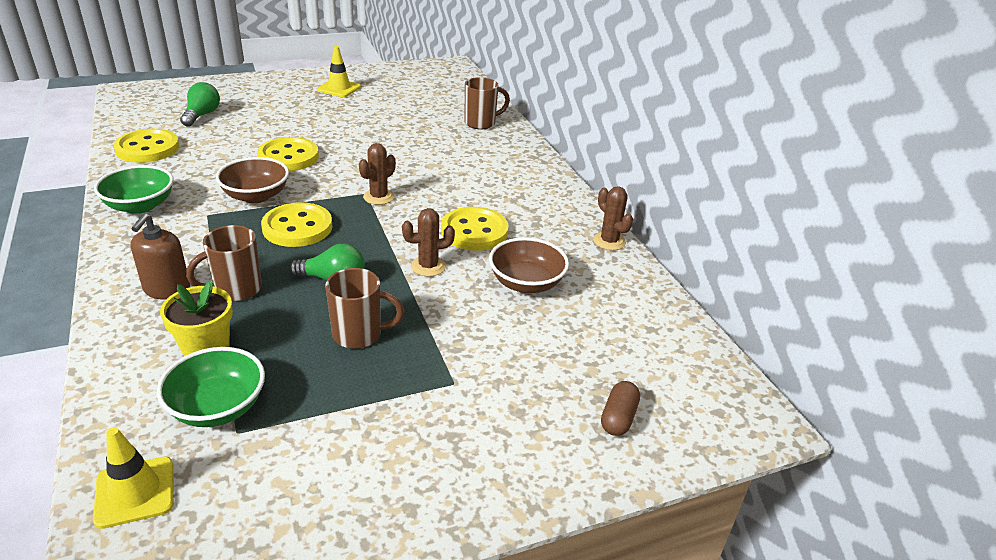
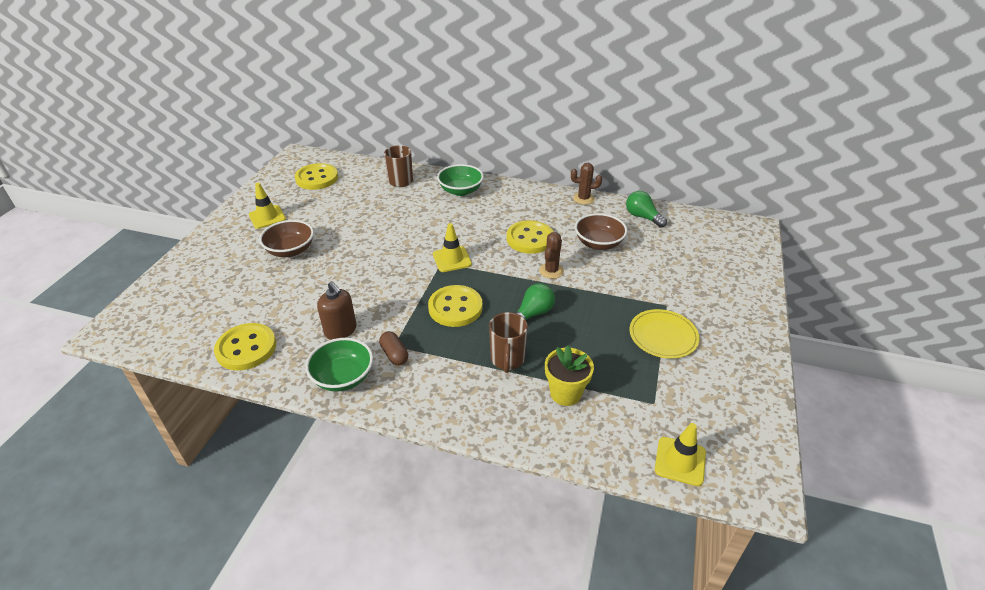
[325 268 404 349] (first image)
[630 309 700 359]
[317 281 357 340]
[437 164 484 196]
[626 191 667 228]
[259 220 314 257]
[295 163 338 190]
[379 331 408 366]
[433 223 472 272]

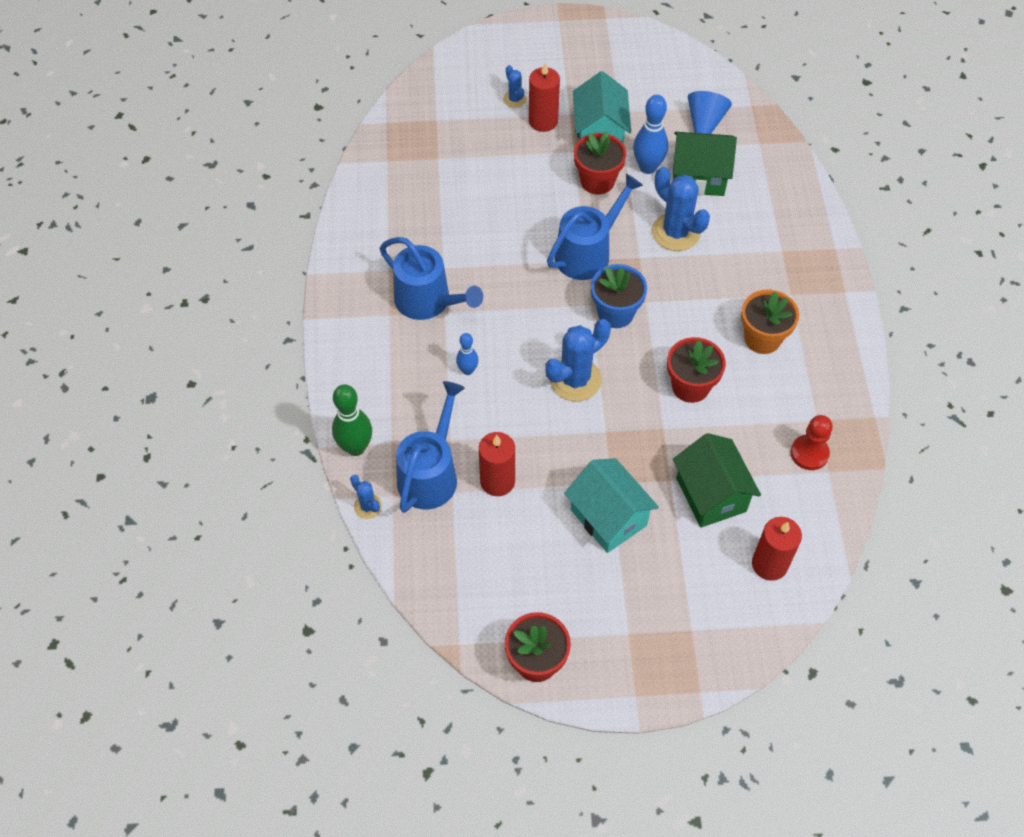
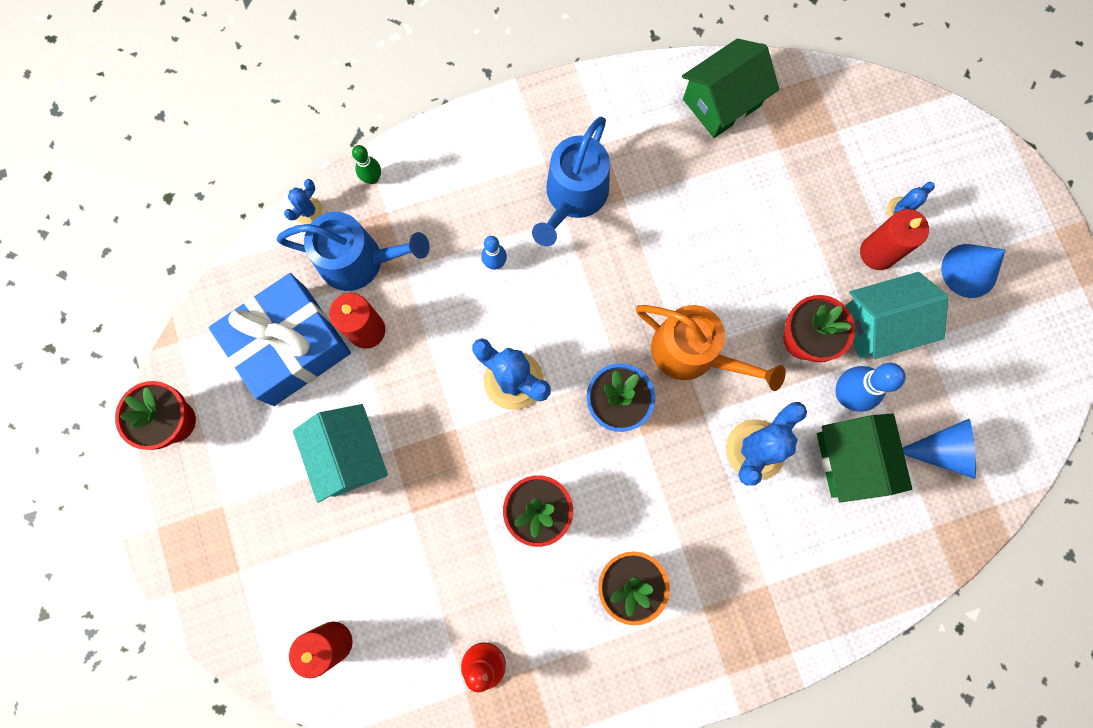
[209 273 351 406]
[941 244 1005 298]
[682 39 779 138]
[636 305 786 391]
[293 404 388 503]
[352 145 381 184]

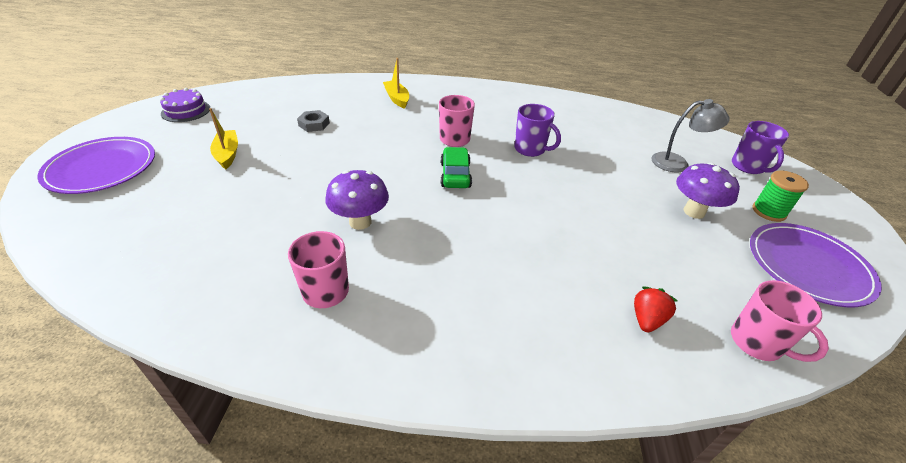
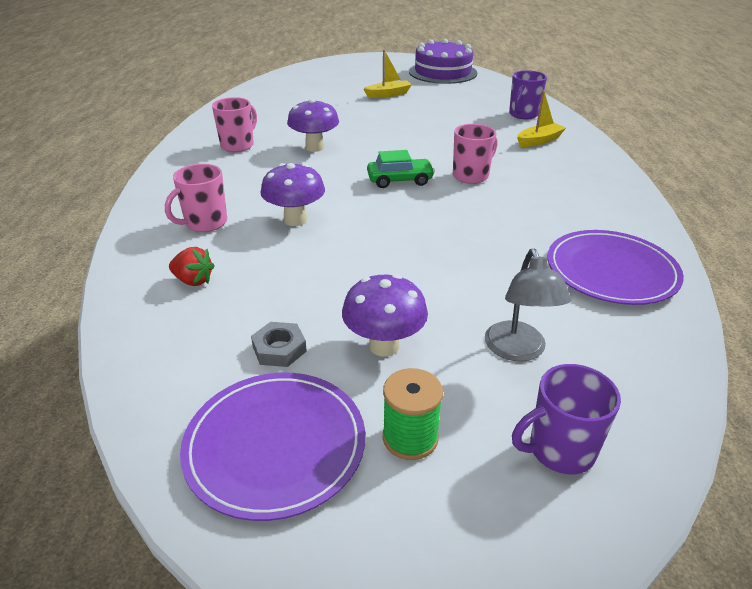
[260 163 325 226]
[547 230 684 305]
[251 322 307 367]
[509 70 547 119]
[165 164 227 232]
[409 39 477 84]

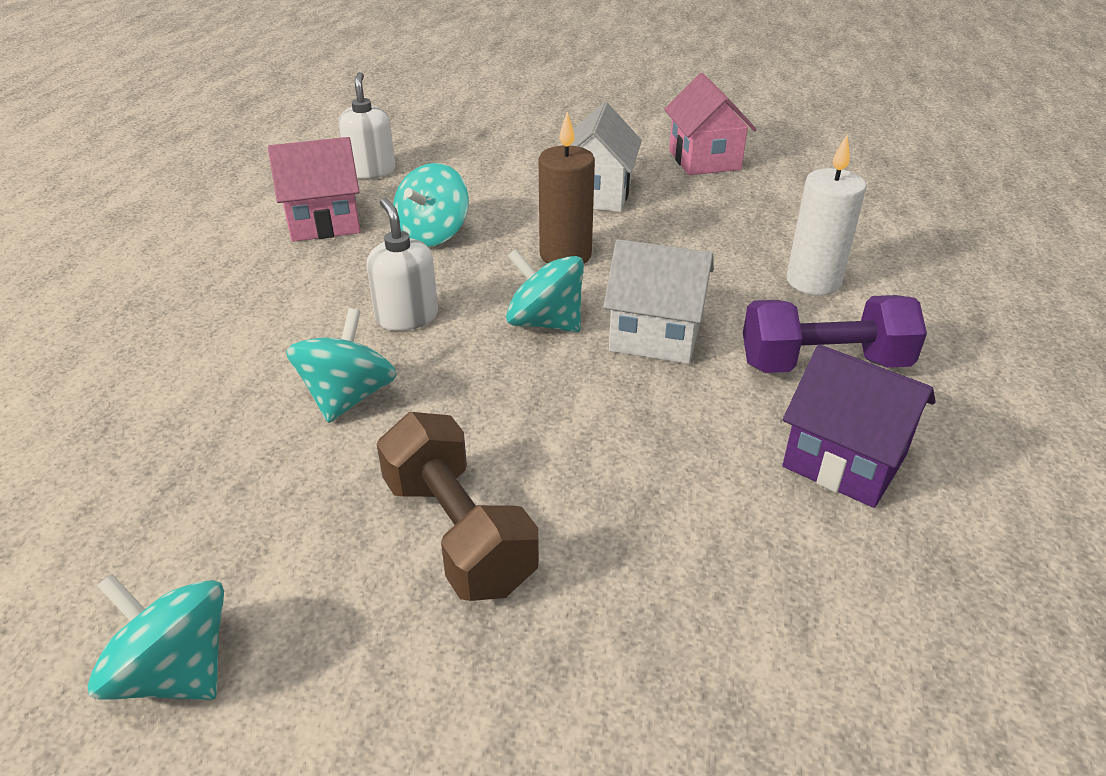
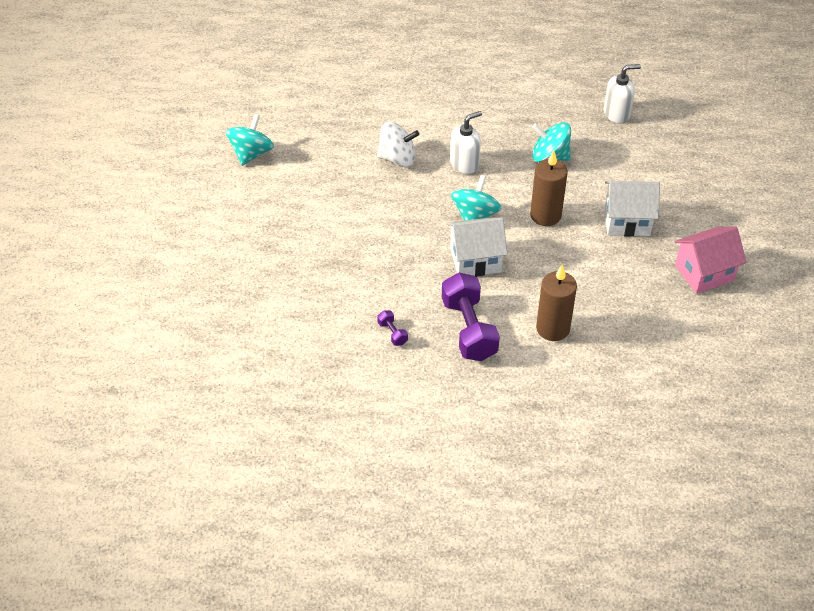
[268 137 361 242] (first image)
[377 412 539 601] (first image)
[377 310 408 346]
[377 122 419 167]
[536 265 577 341]
[447 217 508 276]

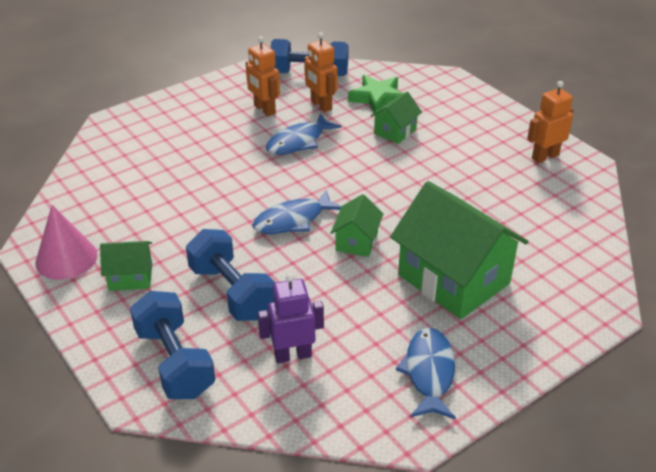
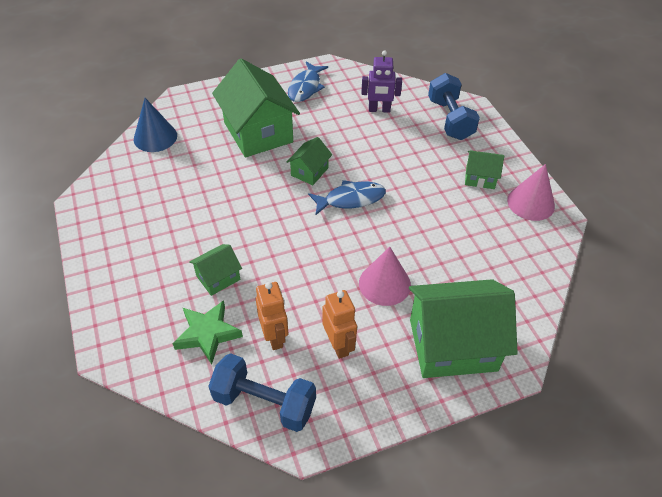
[186 229 275 321] (first image)
[266 113 342 155] (first image)
[527 81 574 163] (first image)
[134 98 177 152]
[359 247 411 306]
[409 279 518 378]

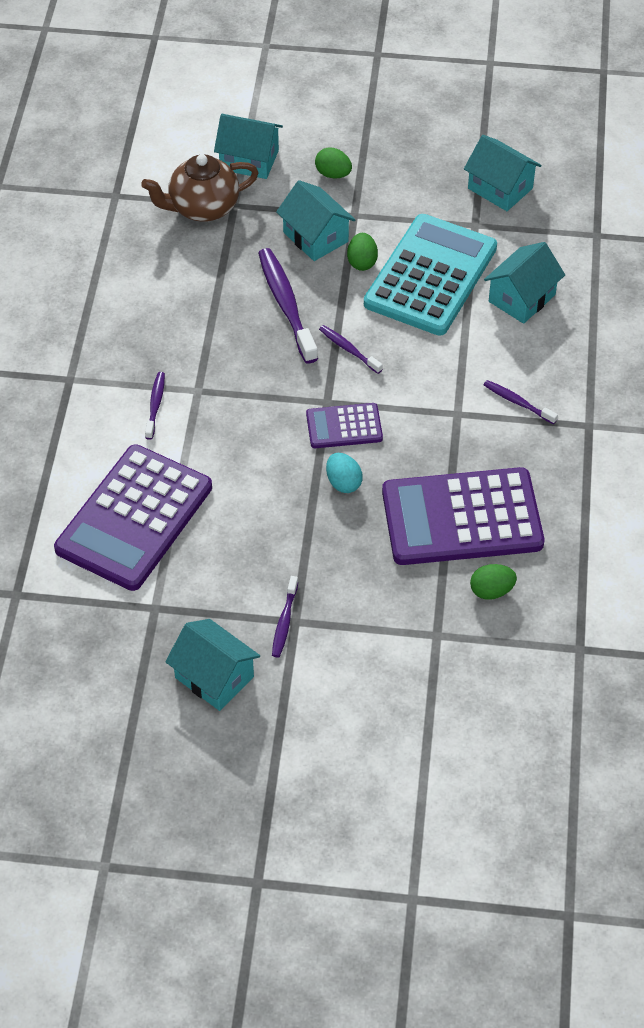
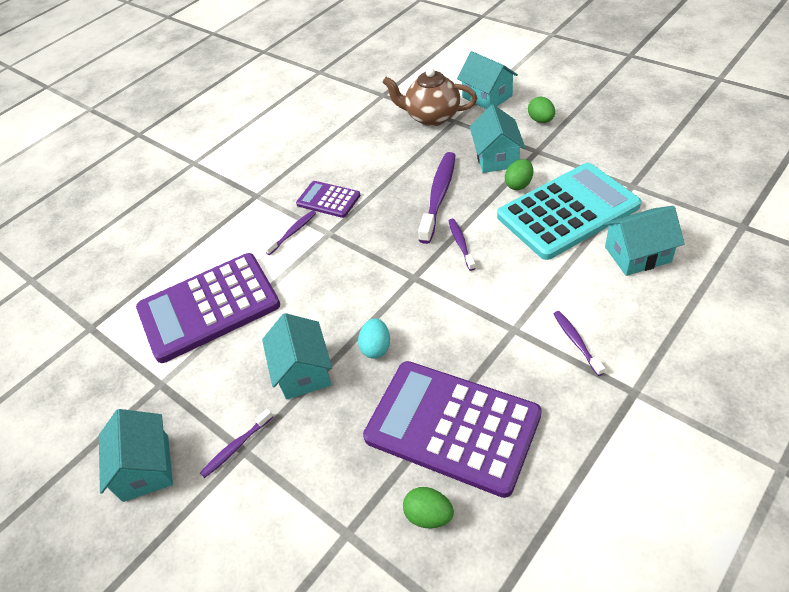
[296 181 361 218]
[262 313 332 400]

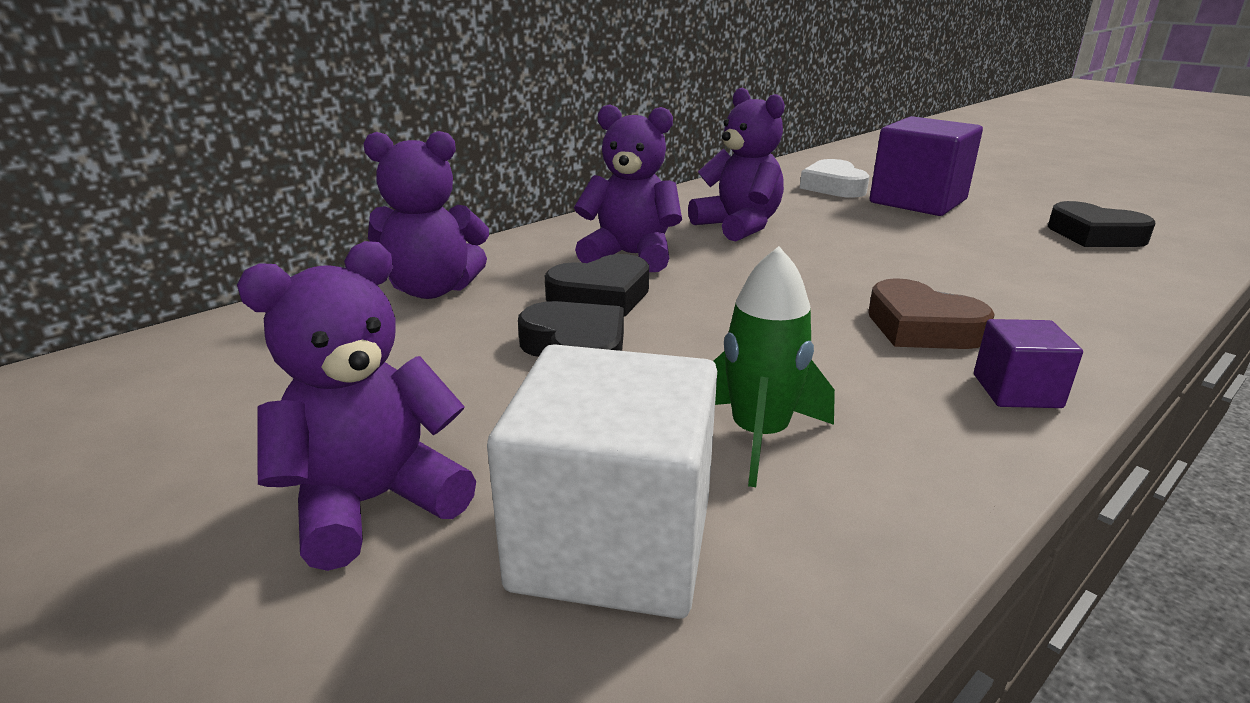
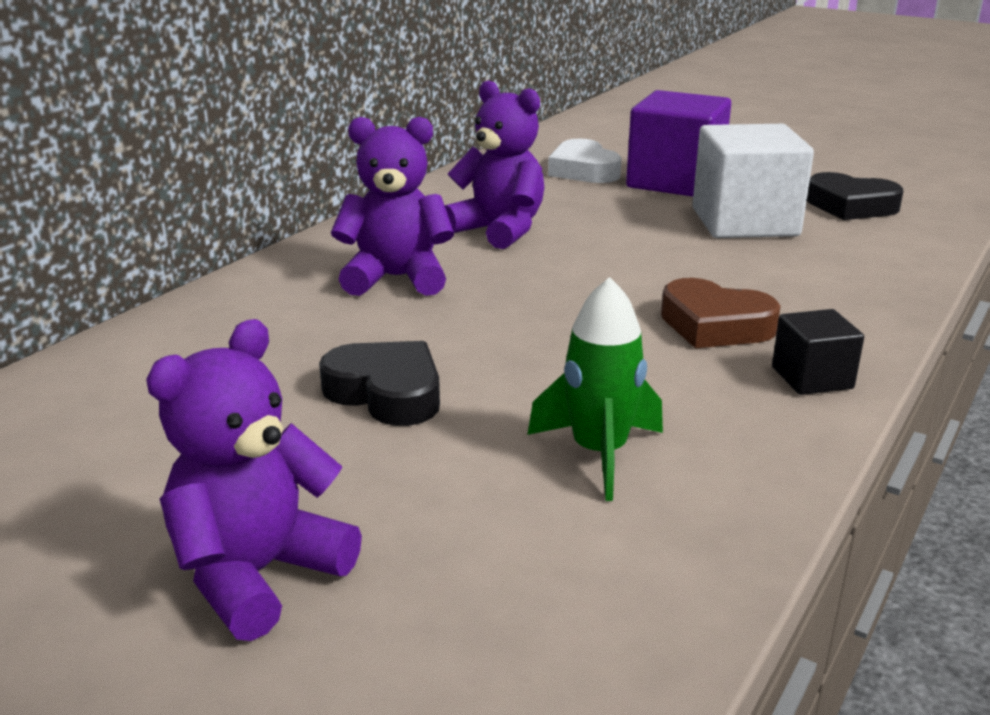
[363 131 489 299] (first image)
[545 254 649 317] (first image)
[692 124 814 238]
[772 309 864 395]

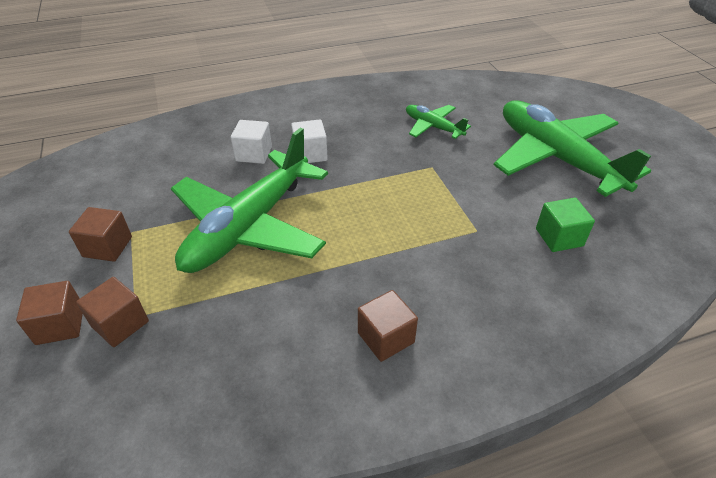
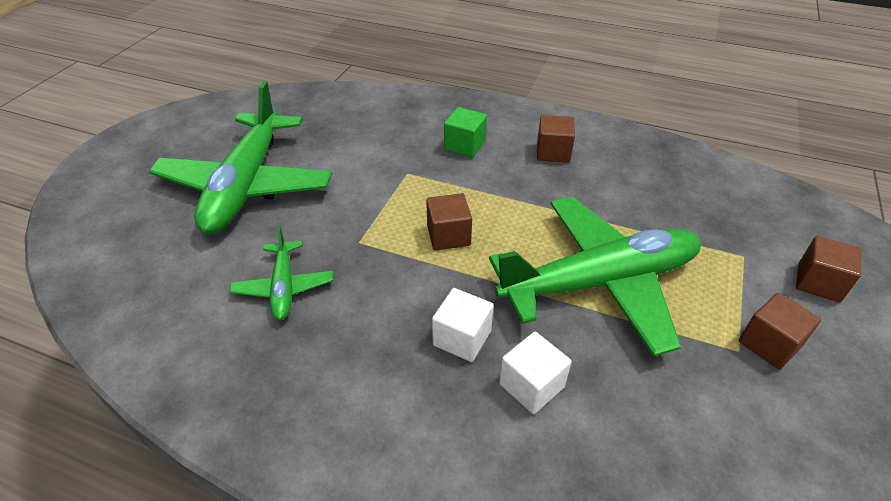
[426 193 472 251]
[444 107 487 158]

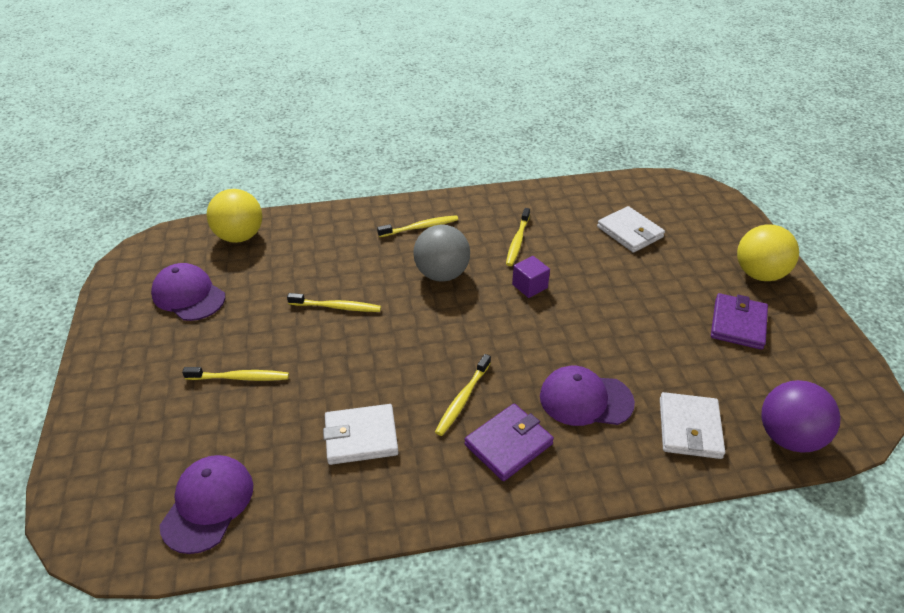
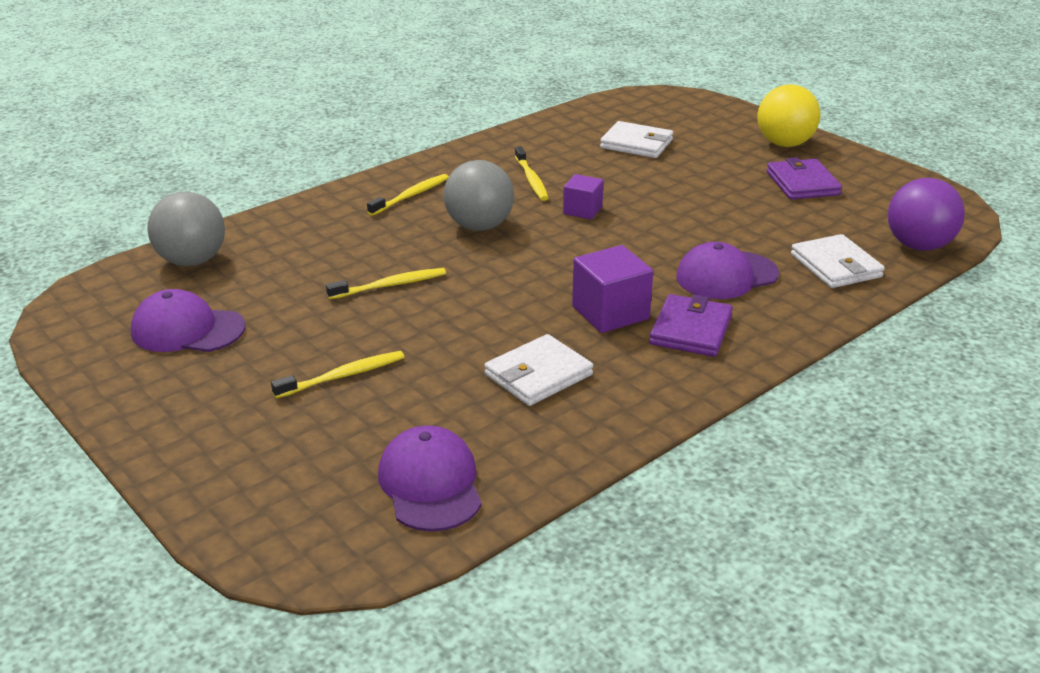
[572 245 653 333]
[147 192 225 266]

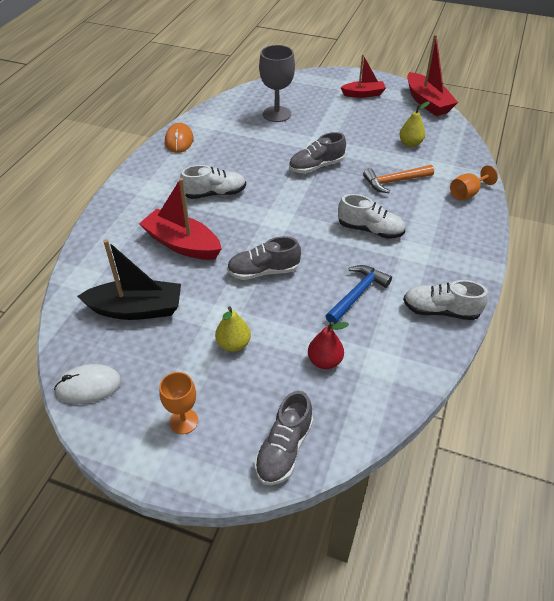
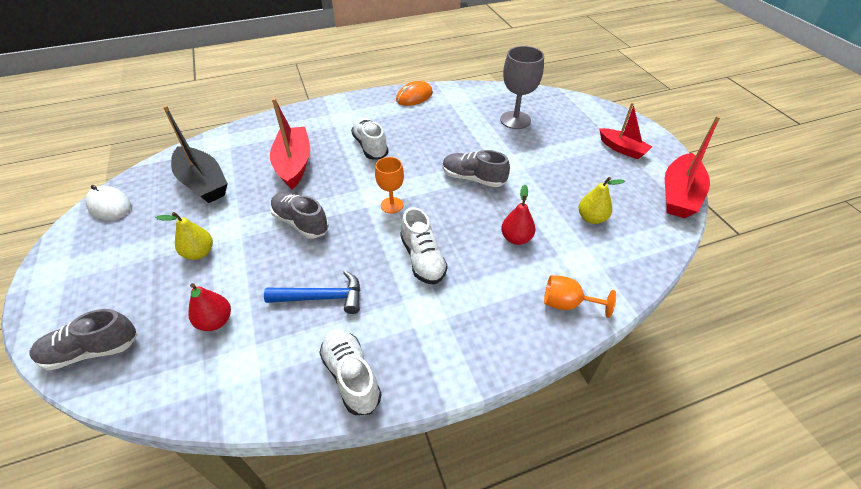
[375 157 404 213]
[501 185 535 245]
[351 117 388 160]

